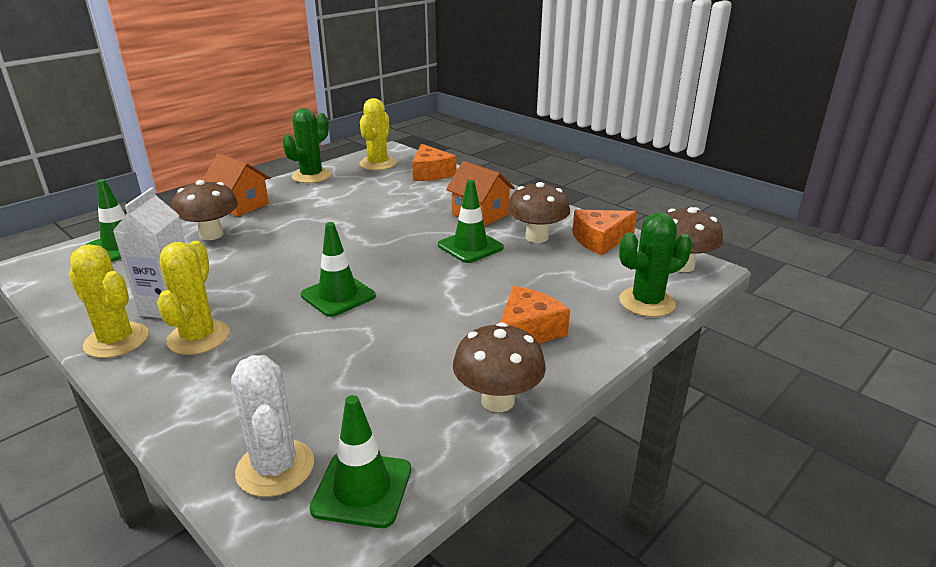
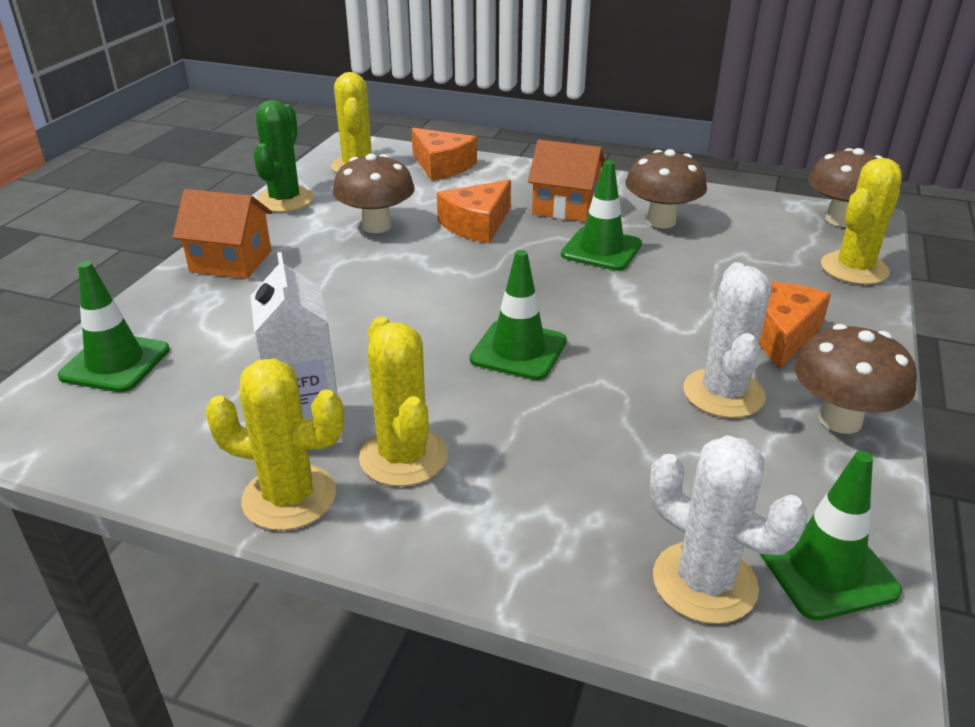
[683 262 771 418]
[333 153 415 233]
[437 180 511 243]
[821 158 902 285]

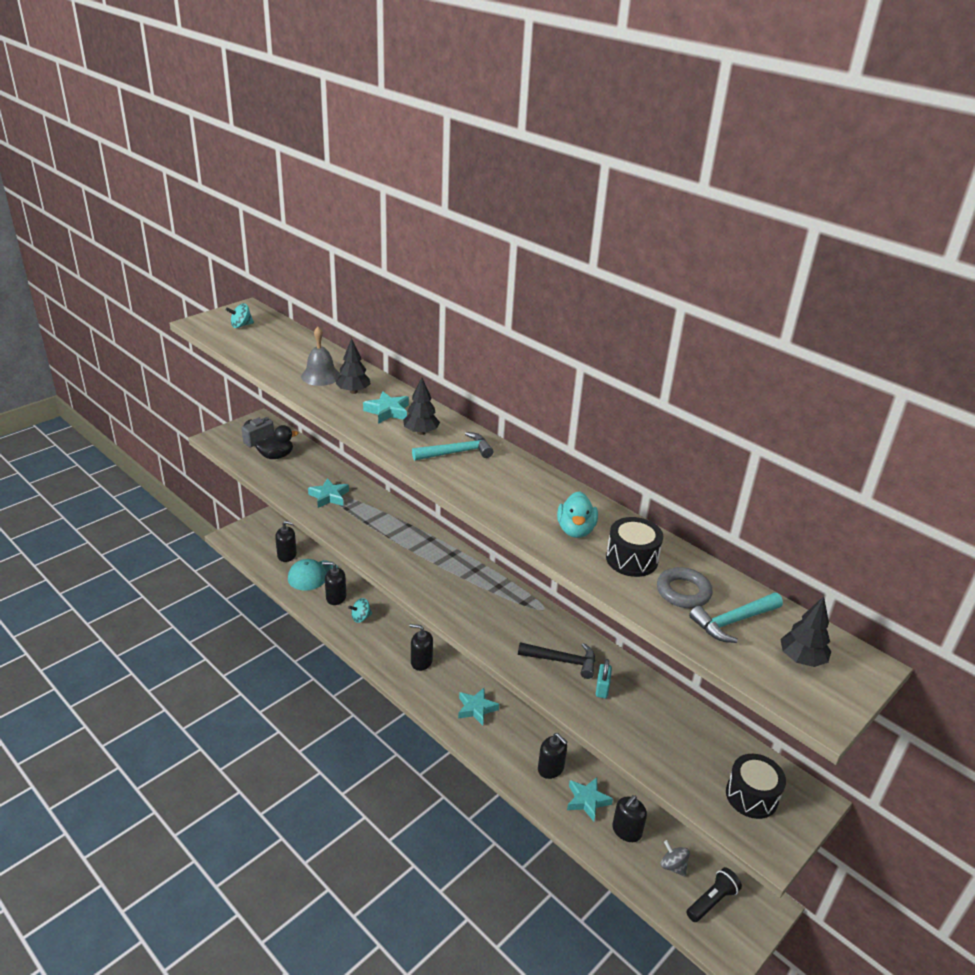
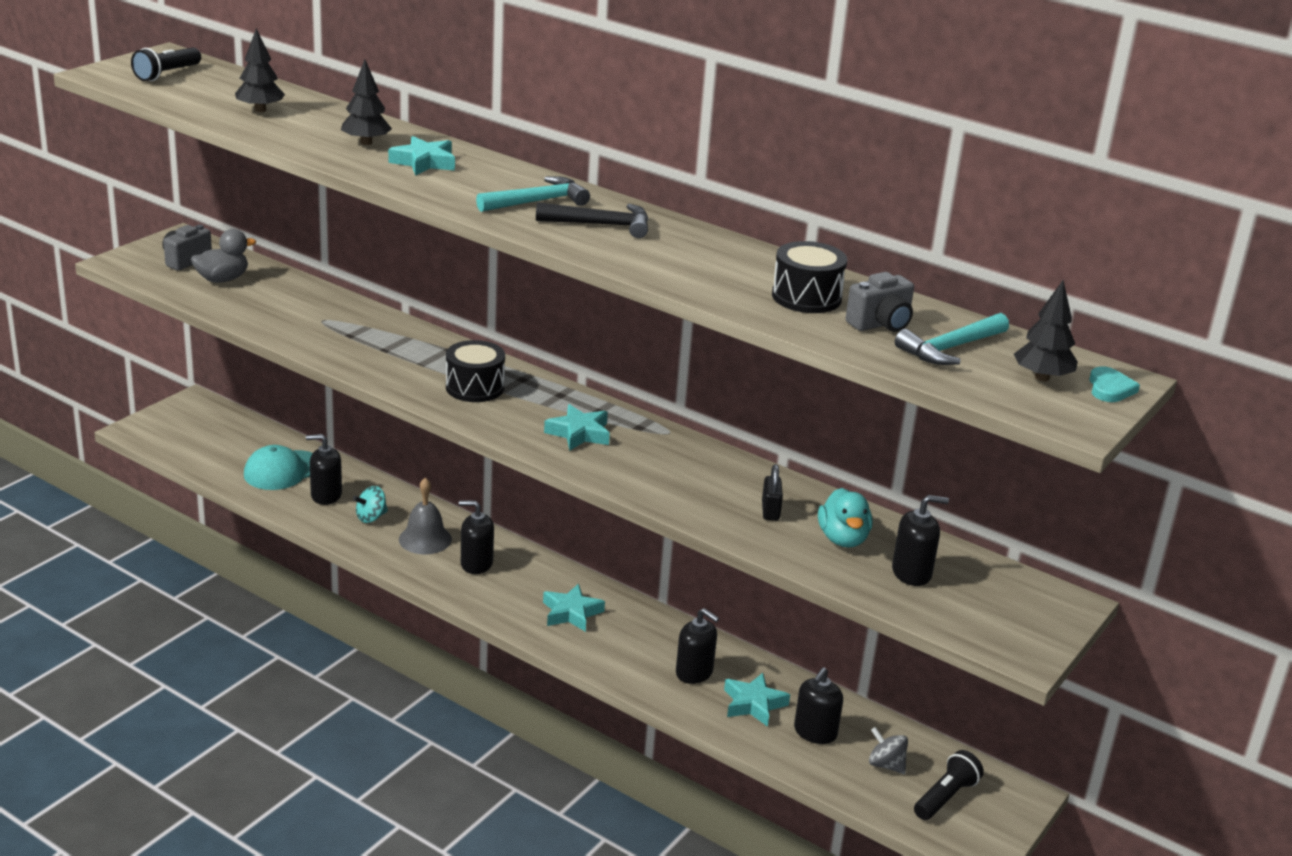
[1089 366 1140 402]
[892 495 949 586]
[399 477 452 554]
[544 404 610 451]
[235 28 285 112]
[536 202 648 238]
[818 488 872 548]
[446 340 505 402]
[131 47 201 81]
[846 272 914 332]
[191 229 256 283]
[762 464 783 521]

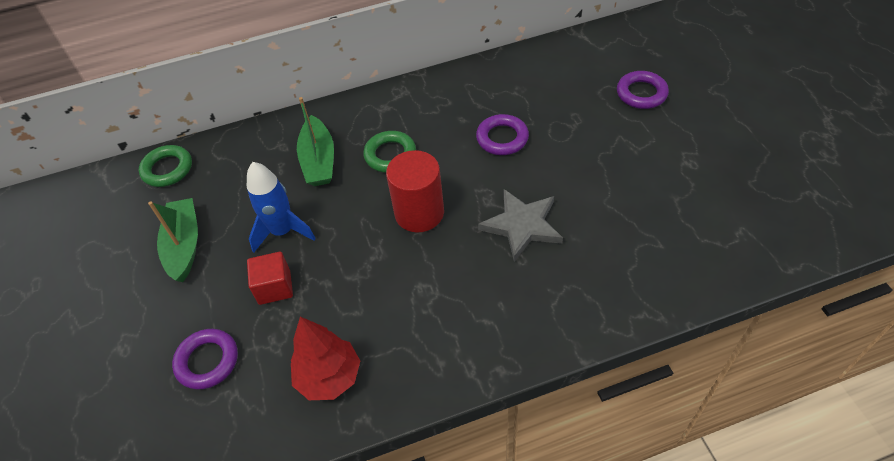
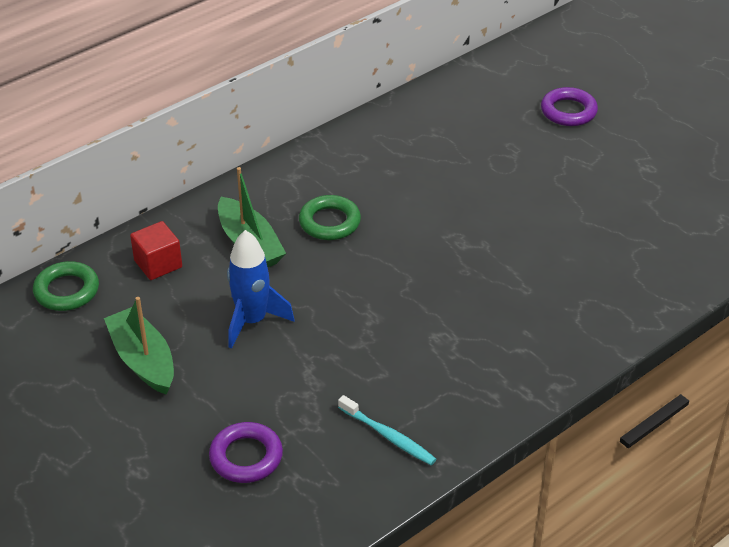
[386 150 444 232] (first image)
[476 114 529 155] (first image)
[478 189 563 262] (first image)
[130 221 182 280]
[338 395 436 465]

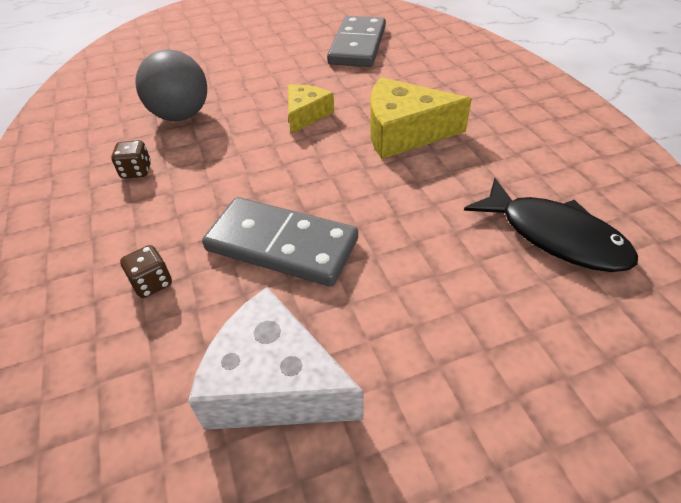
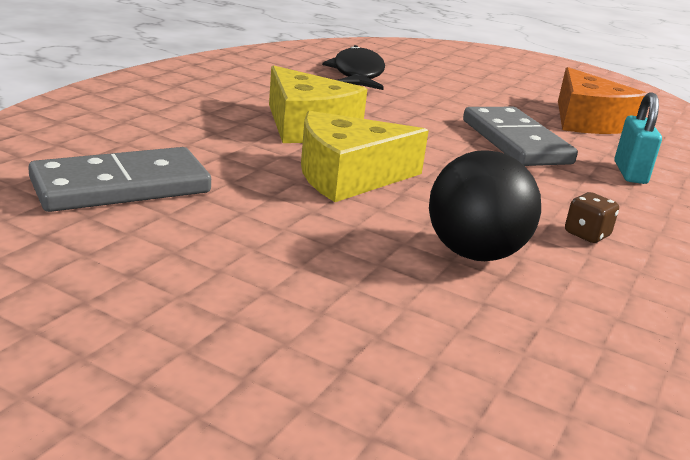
[614 92 662 184]
[429 150 541 261]
[558 67 648 134]
[301 111 429 202]

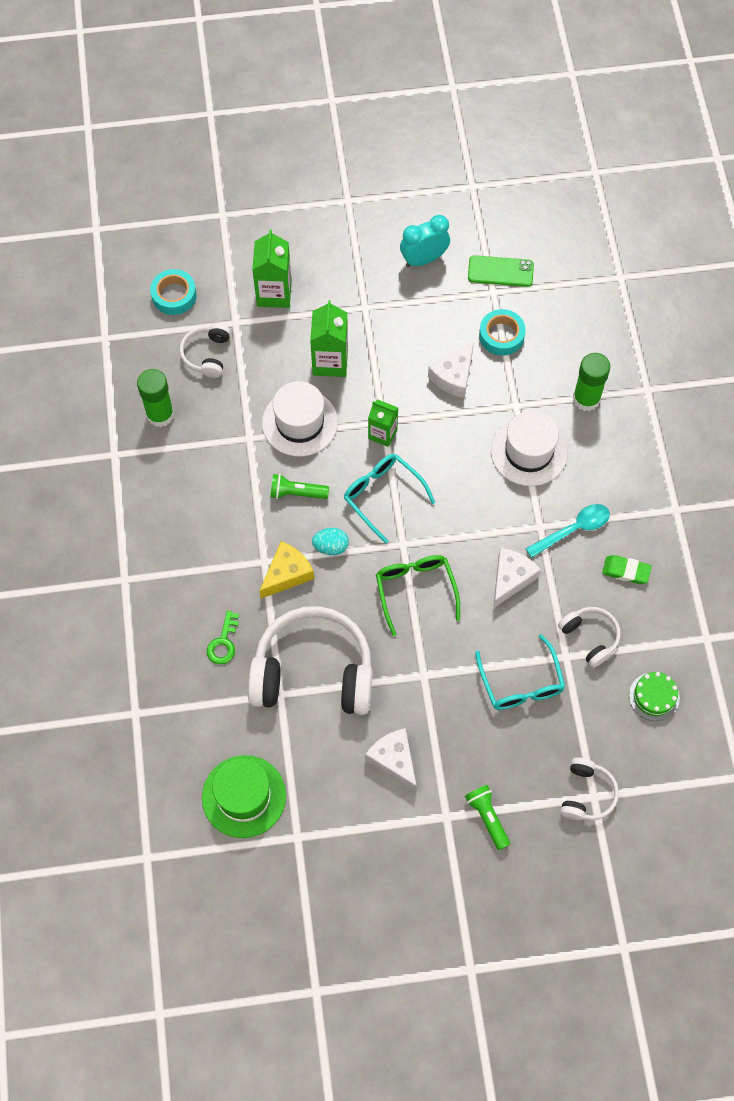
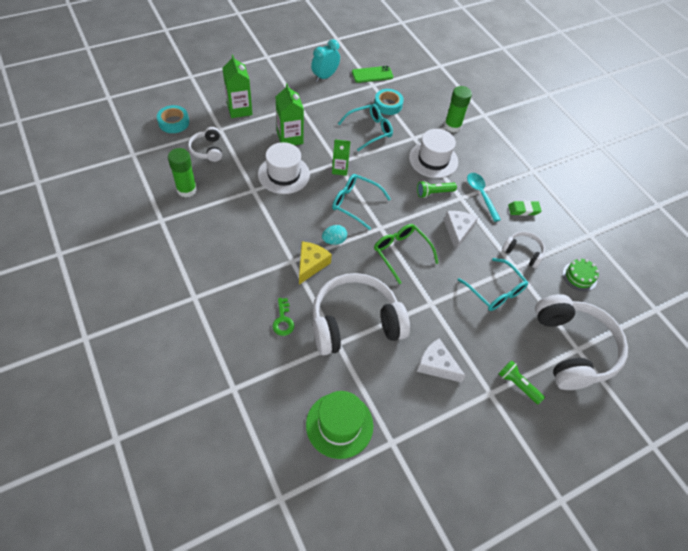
[417 181 457 198]
[338 104 393 151]
[467 173 501 222]
[535 294 628 390]

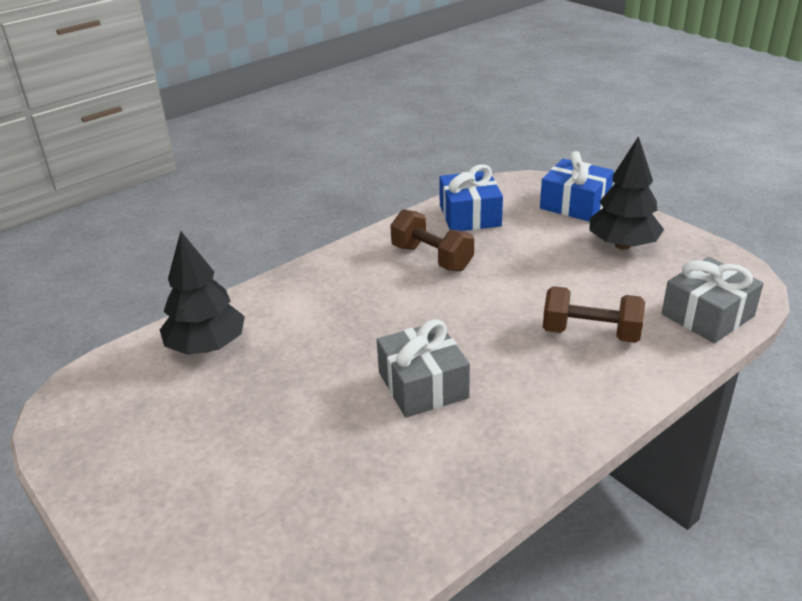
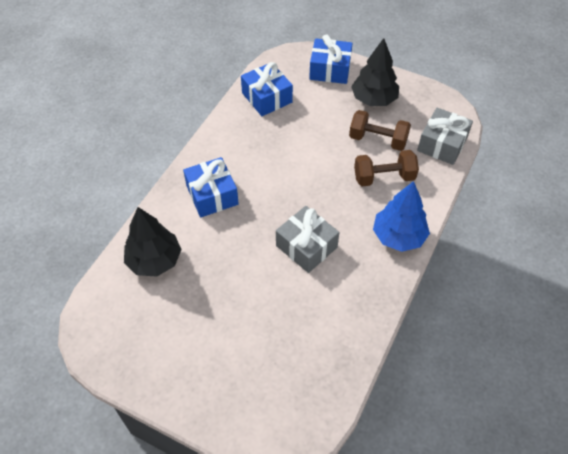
[183 157 239 217]
[373 181 430 252]
[349 110 411 151]

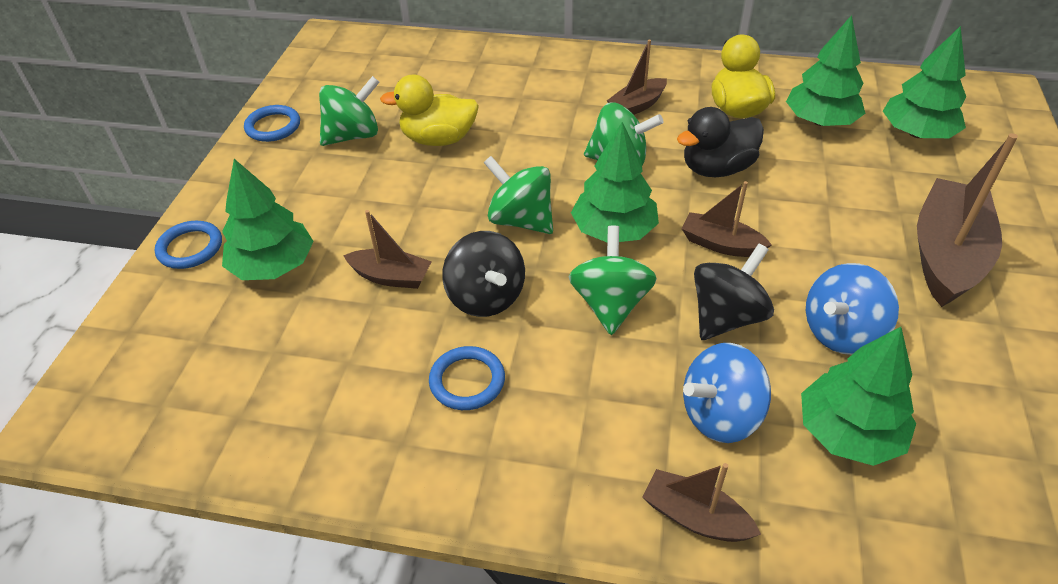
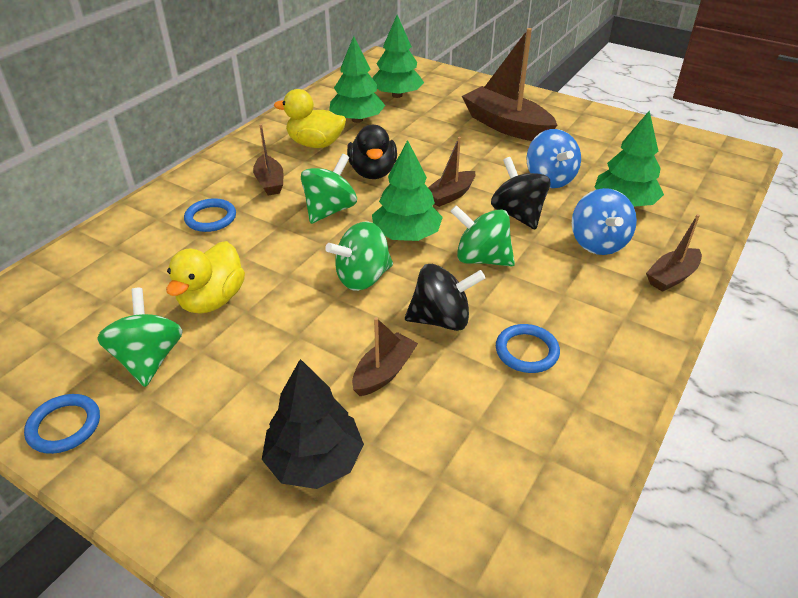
[184 198 236 232]
[262 359 364 489]

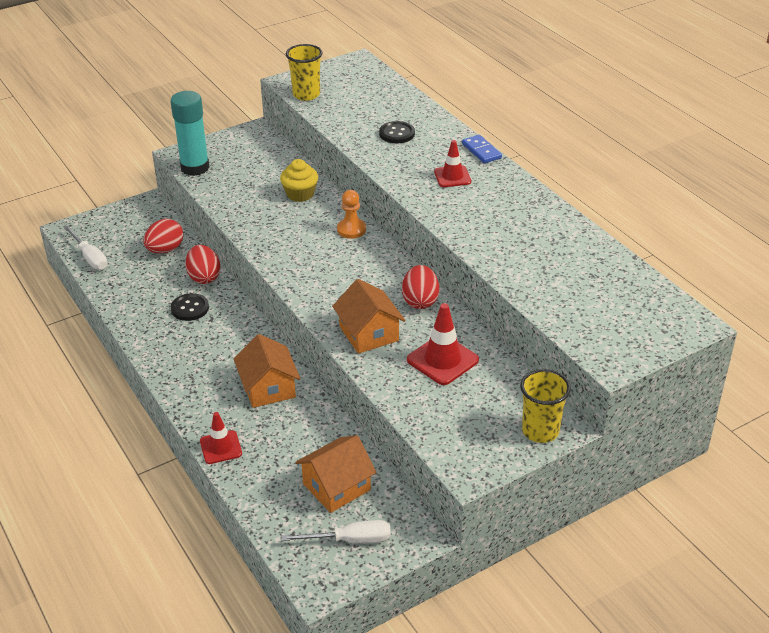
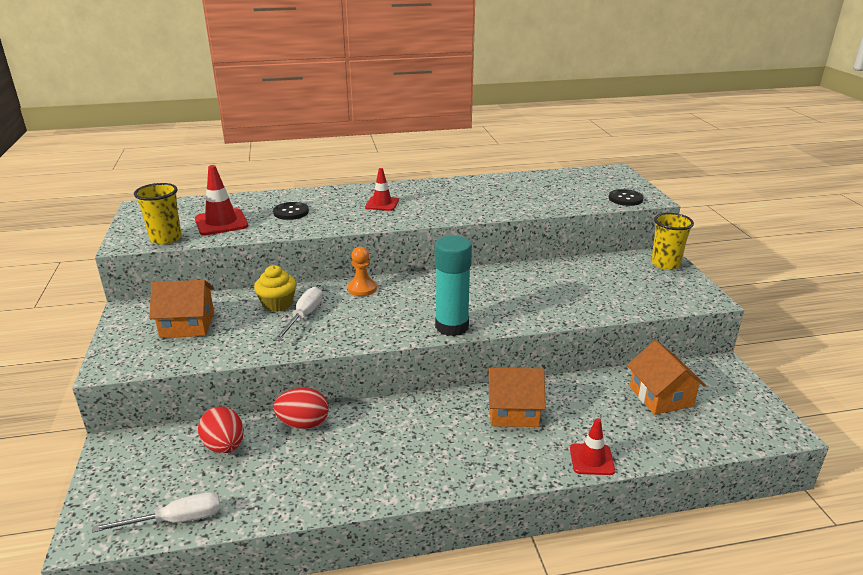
[402 265 439 309] (first image)
[462 135 502 163] (first image)
[435 236 472 336]
[609 189 644 206]
[274 287 323 341]
[149 280 214 338]
[195 165 248 235]

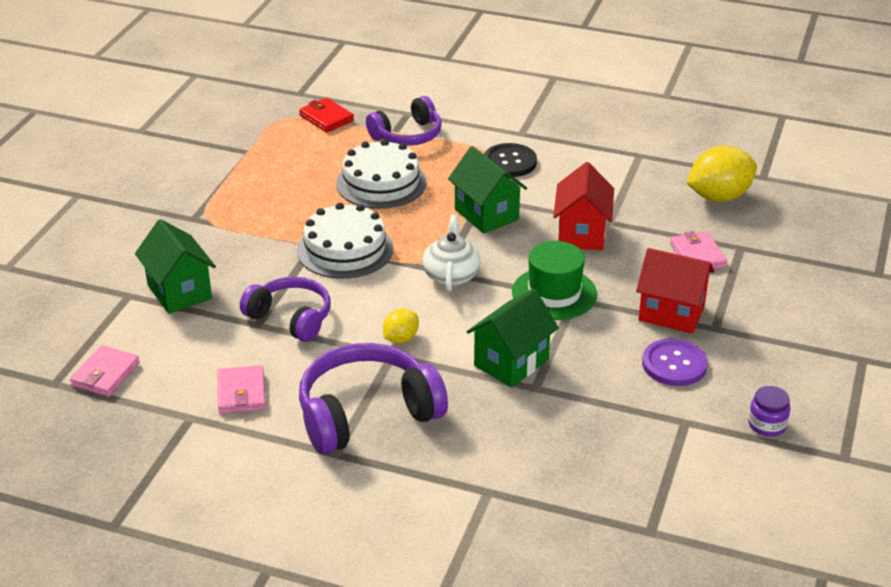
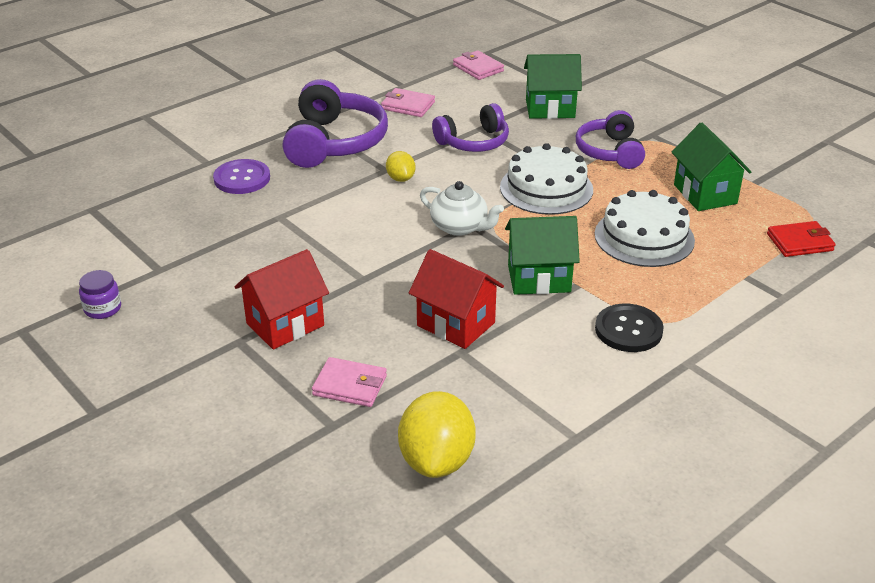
[512 241 597 320] (first image)
[576 110 645 169]
[672 123 751 211]
[213 159 270 194]

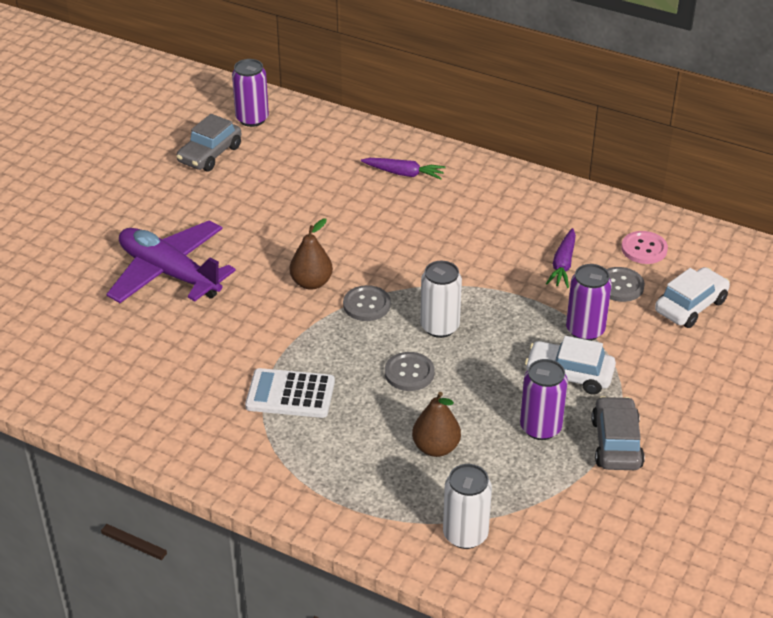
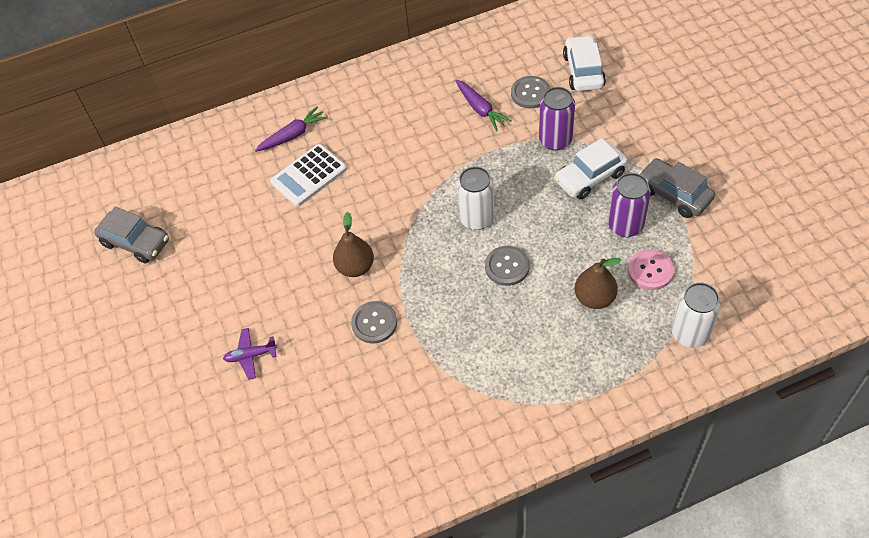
[232 59 269 127] (first image)
[270 144 347 207]
[351 301 397 344]
[628 249 674 290]
[94 207 169 263]
[223 328 278 380]

